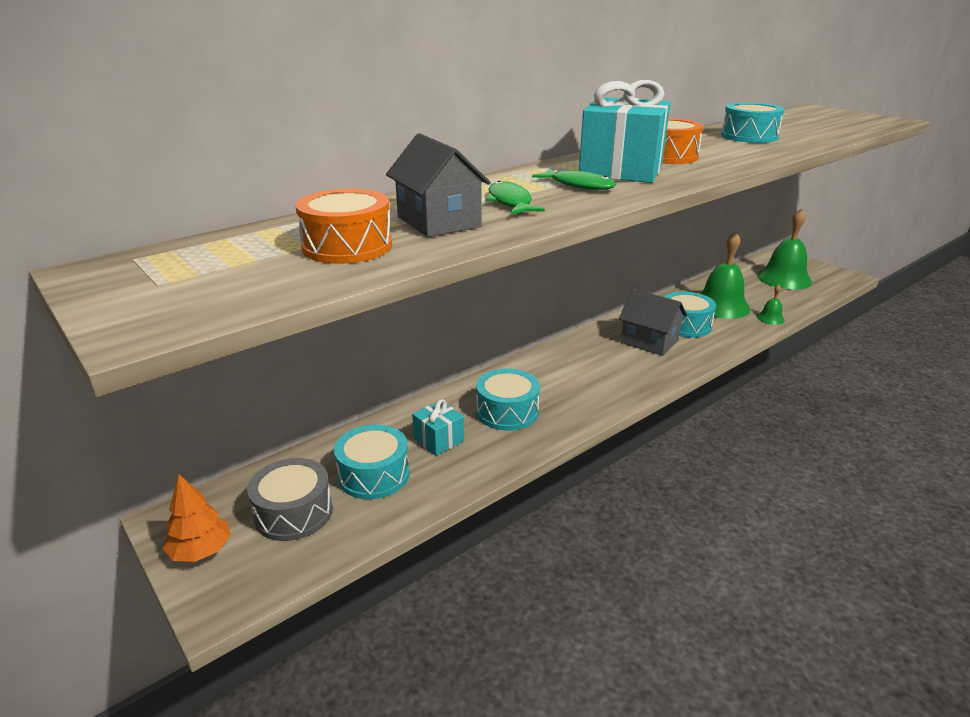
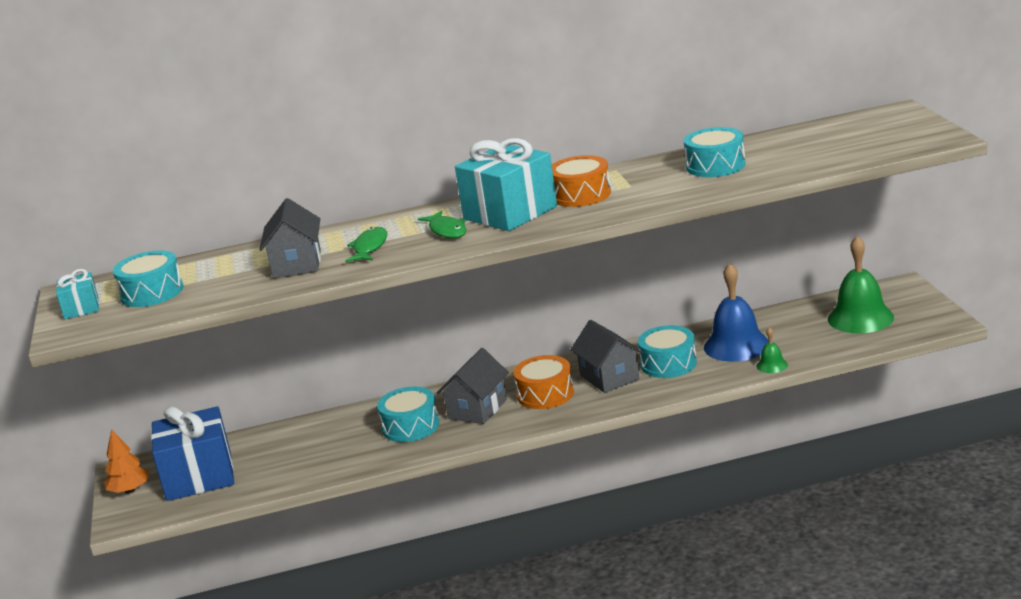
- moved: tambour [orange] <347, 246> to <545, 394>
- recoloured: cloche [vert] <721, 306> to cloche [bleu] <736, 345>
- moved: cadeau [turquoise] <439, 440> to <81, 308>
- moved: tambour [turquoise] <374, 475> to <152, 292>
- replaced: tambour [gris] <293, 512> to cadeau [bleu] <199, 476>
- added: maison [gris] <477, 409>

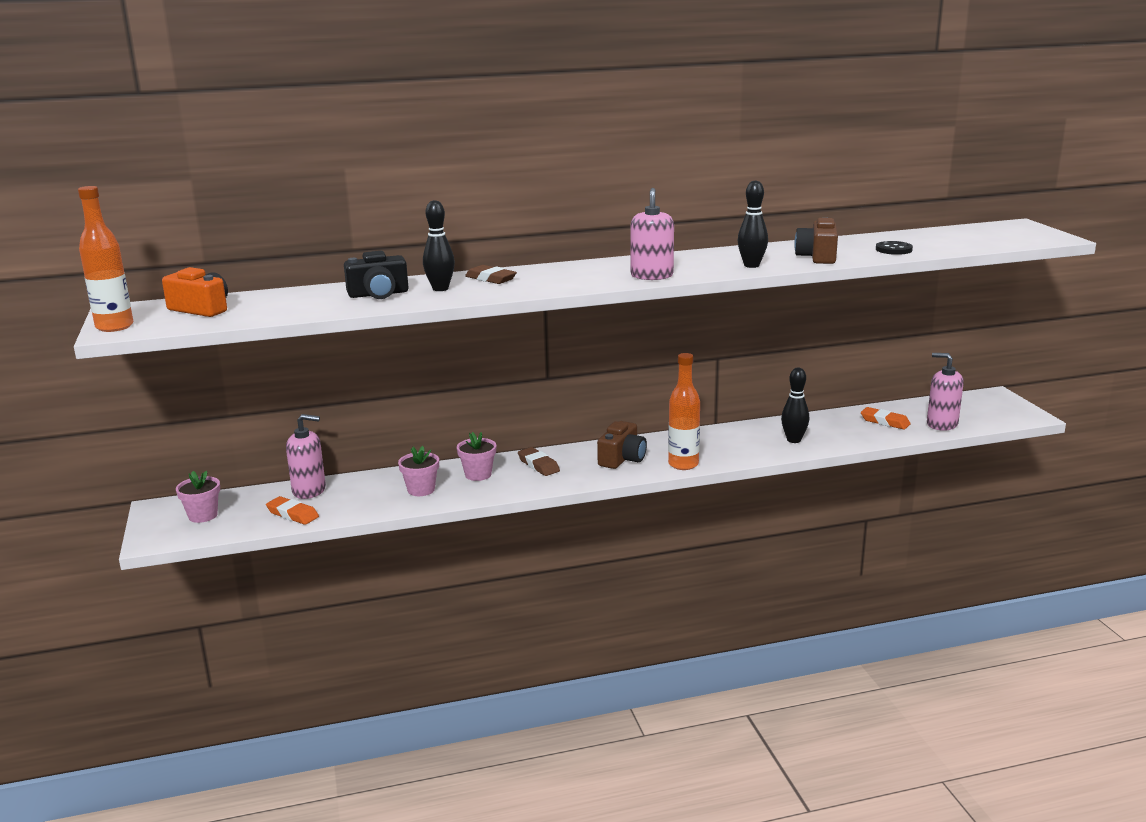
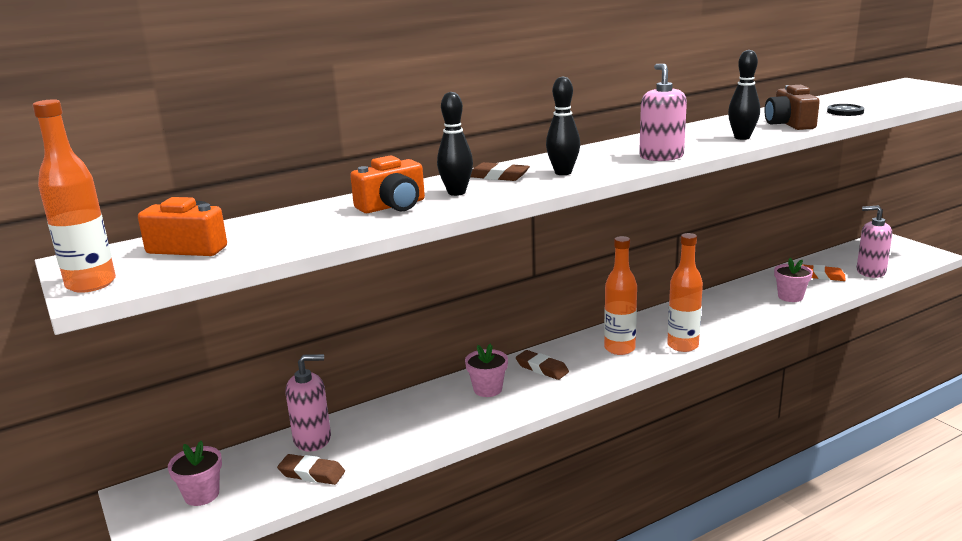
- recoloured: appareil photo [noir] <378, 294> to appareil photo [orange] <392, 206>
- moved: quille [noir] <794, 440> to <563, 172>
- replaced: appareil photo [marron] <622, 459> to bouteille [orange] <619, 348>
- moved: pot de fleurs [rose] <421, 490> to <790, 297>
- recoloured: gomme [orange] <292, 514> to gomme [marron] <312, 473>

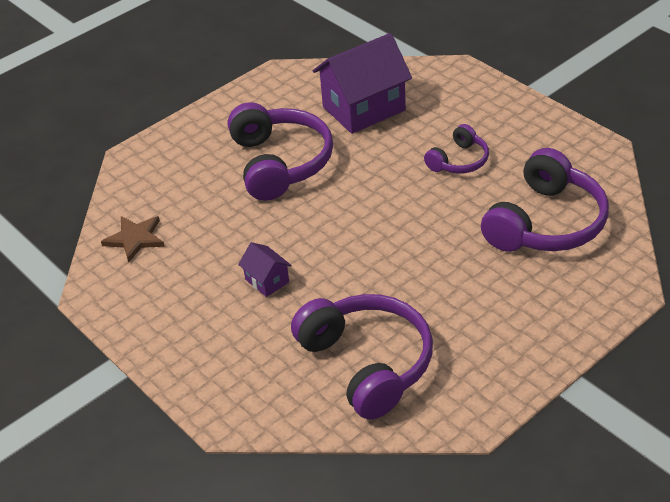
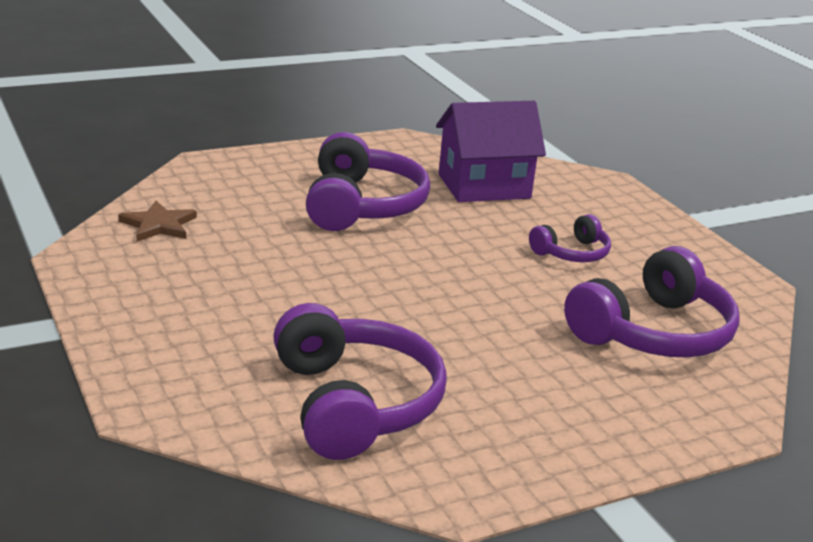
- removed: maison [violet] <267, 281>

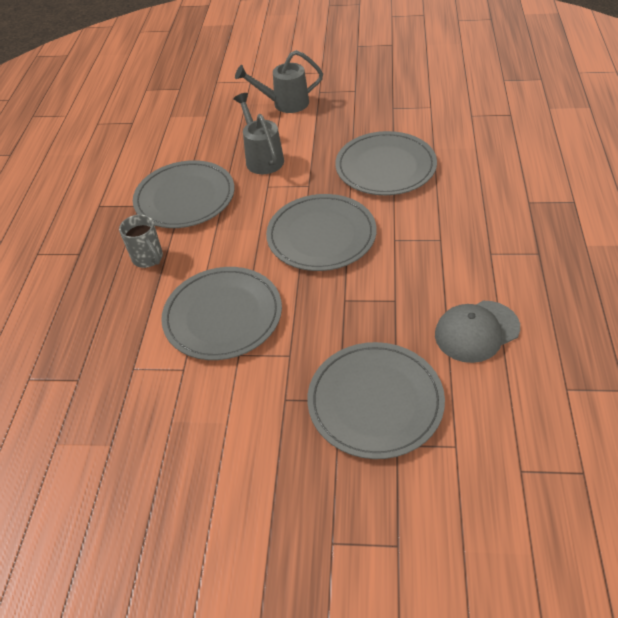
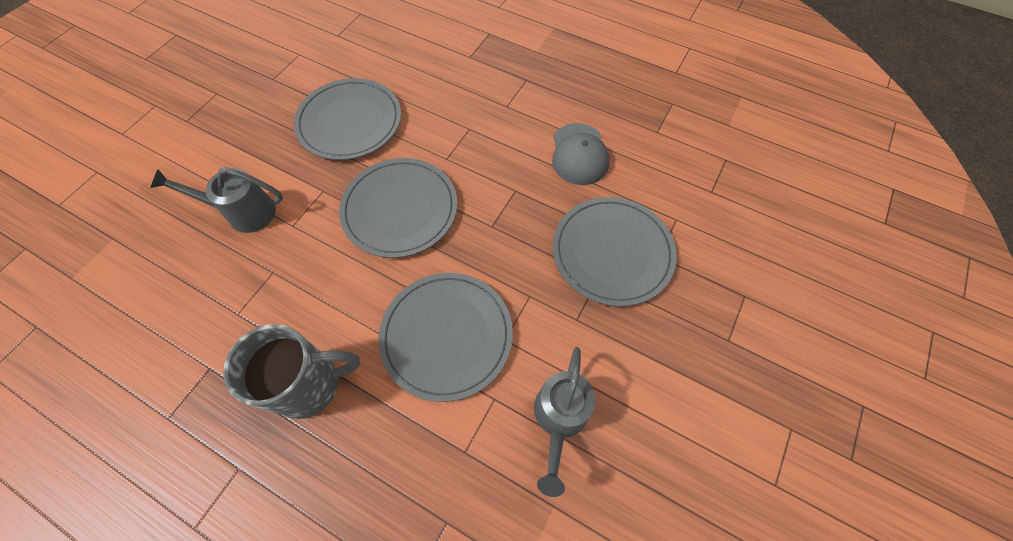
- moved: arrosoir [gris] <285, 103> to <559, 418>
- removed: assiette [gris] <185, 197>
- resized: tasse [gris] <148, 258> = <310, 384> x1.65

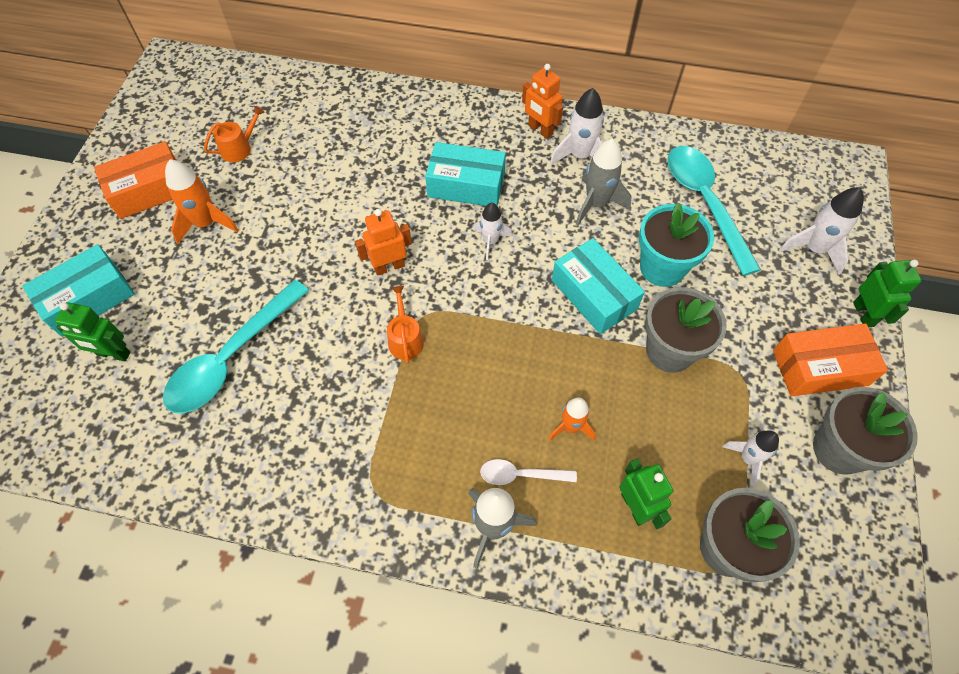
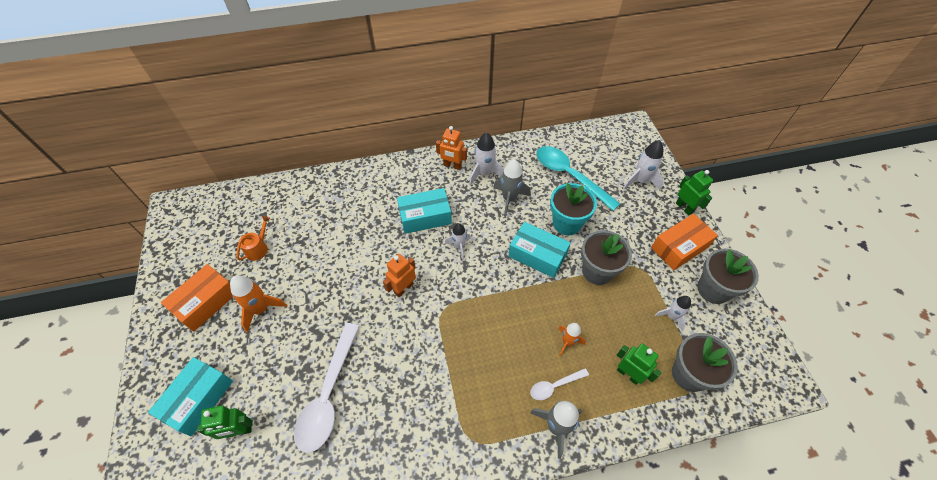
- recoloured: cuillère [turquoise] <232, 357> to cuillère [blanc] <328, 395>
- removed: arrosoir [orange] <405, 339>

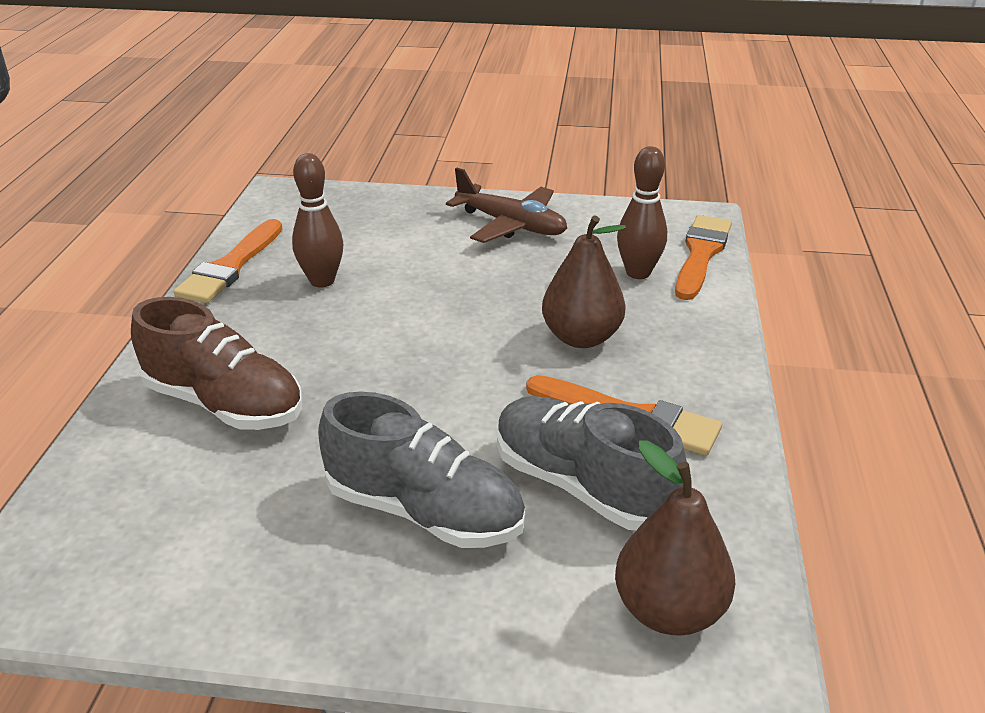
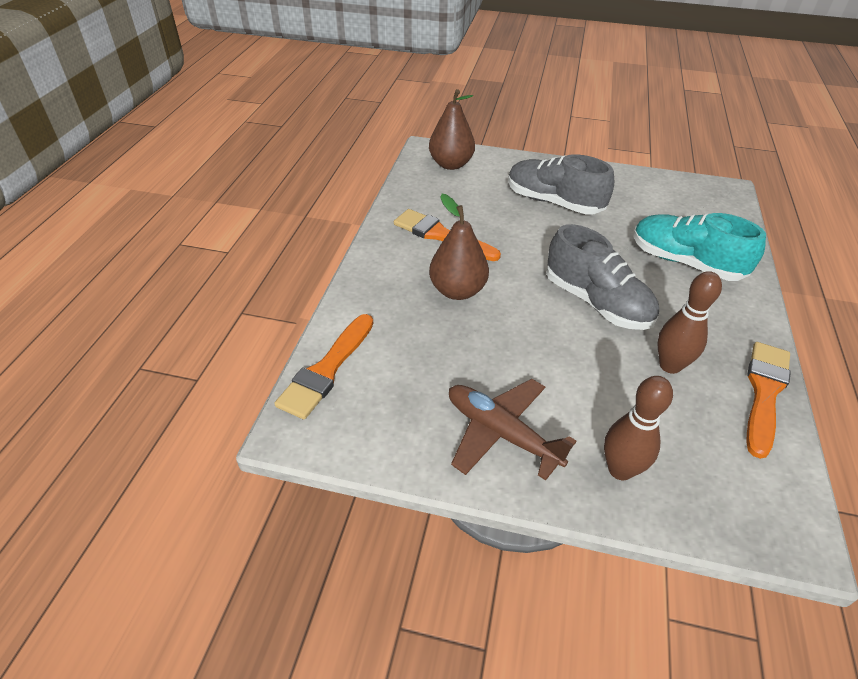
- moved: quille [marron] <638, 273> to <620, 469>
- recoloured: chaussure [marron] <224, 404> to chaussure [turquoise] <685, 262>
- moved: chaussure [gris] <582, 485> to <596, 302>

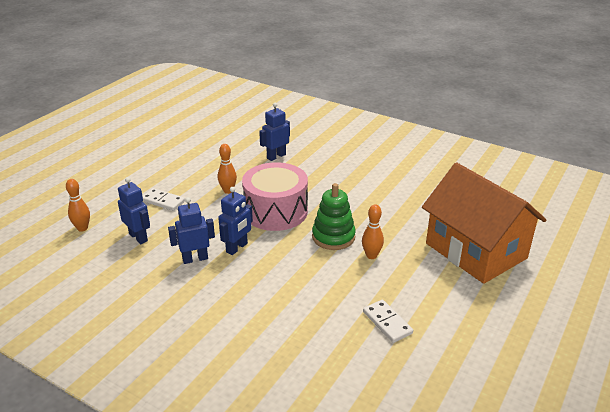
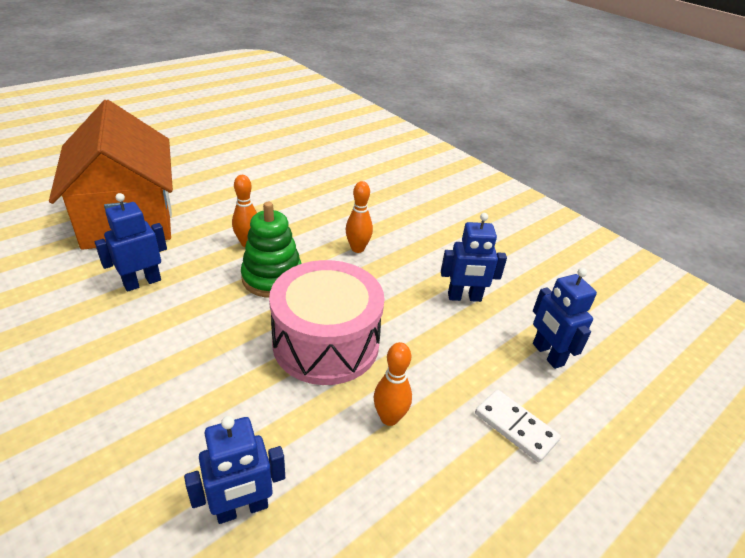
- moved: quille [orange] <82, 228> to <357, 249>
- moved: robot [bleu] <237, 248> to <142, 282>
- removed: domino [blanc] <387, 323>

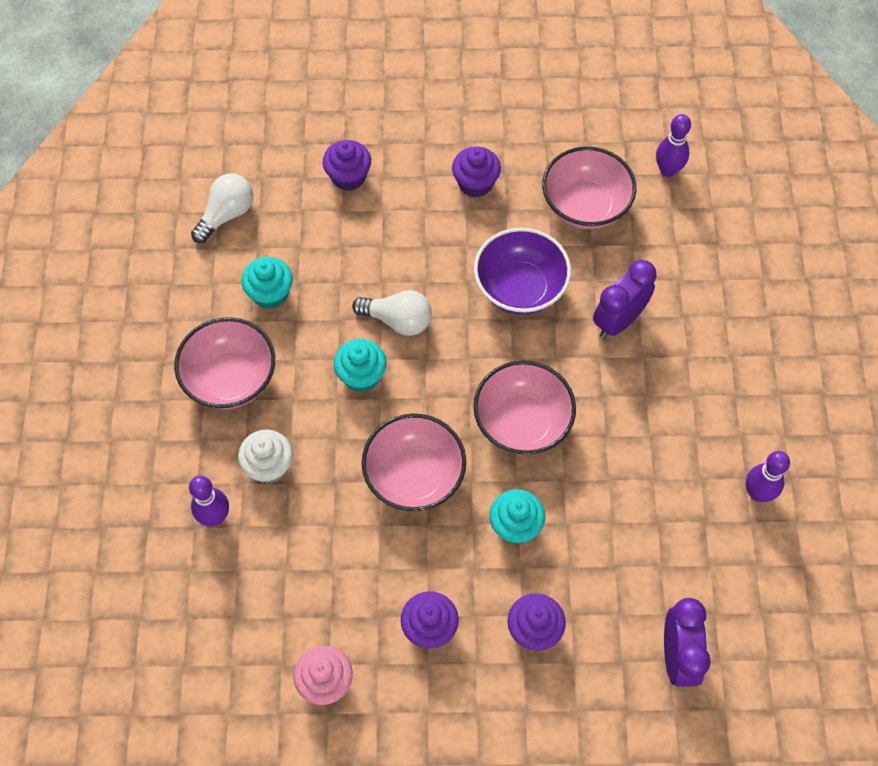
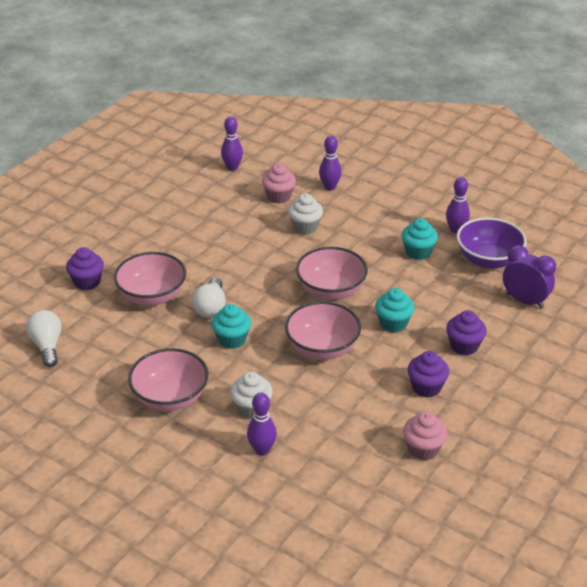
- removed: muffin [violet] <475, 183>
- moved: bol [rose] <585, 206> to <152, 296>
- moved: bol [violet] <520, 288> to <488, 260>
- moved: muffin [turquoise] <270, 294> to <418, 252>
- replaced: réveil [violet] <618, 321> to muffin [blanc] <305, 227>
- turned: ampoule [blanc] <398, 320> = <211, 307> 135 degrees clockwise
- added: quille [violet] <329, 187>
- added: muffin [rose] <279, 196>

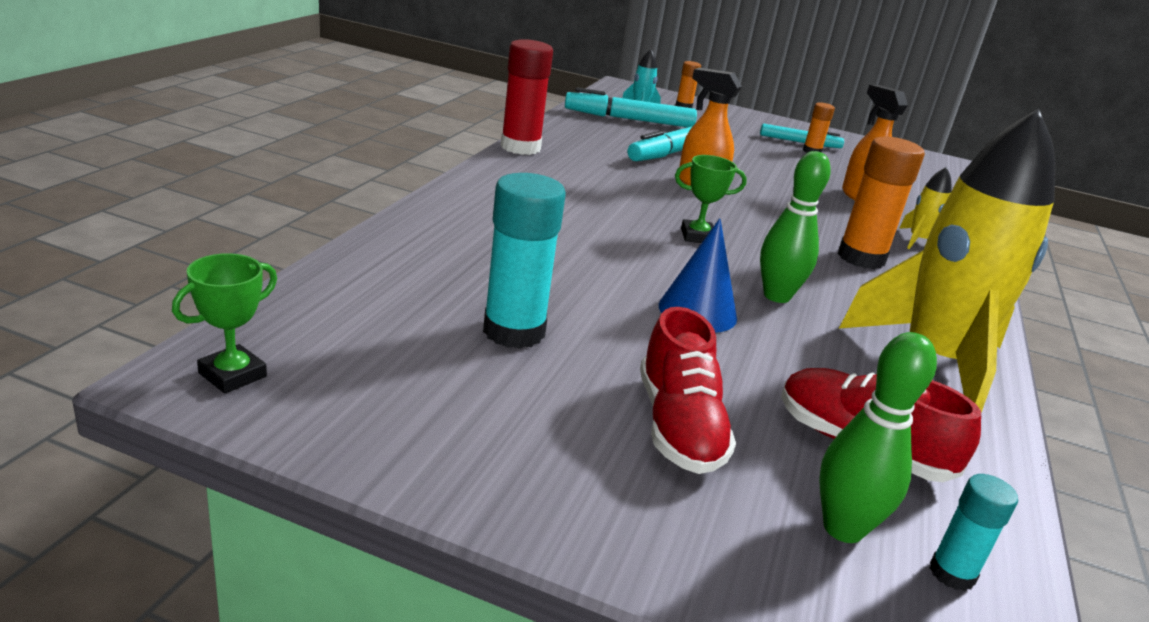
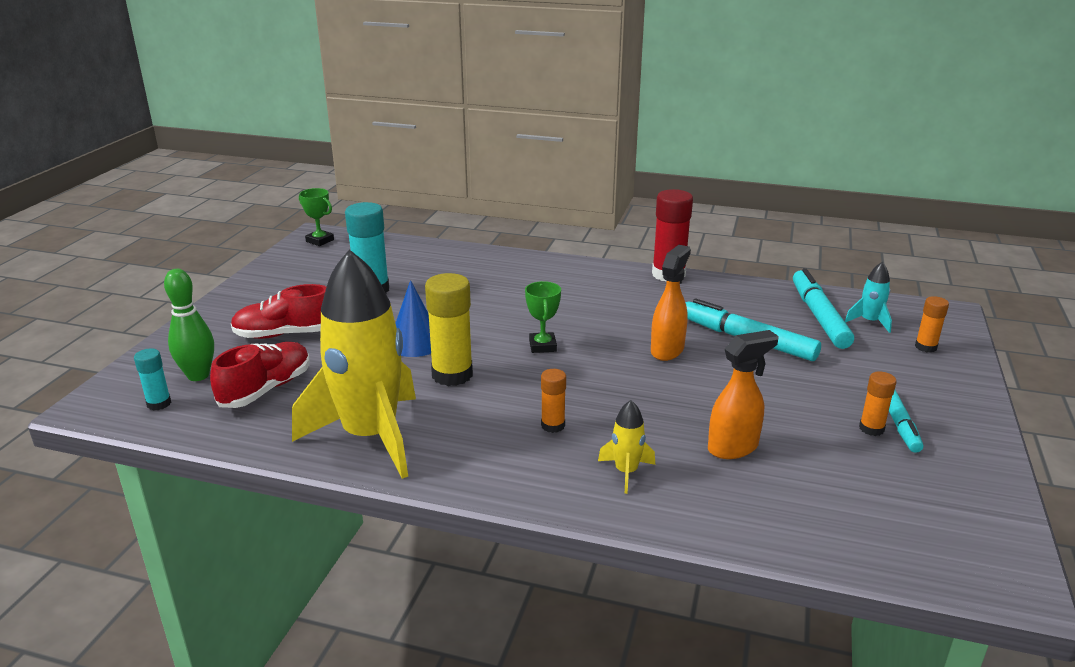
- resized: bâton de colle [orange] <861, 258> = <553, 425> x0.53
- replaced: quille [vert] <776, 296> to bâton de colle [jaune] <452, 375>

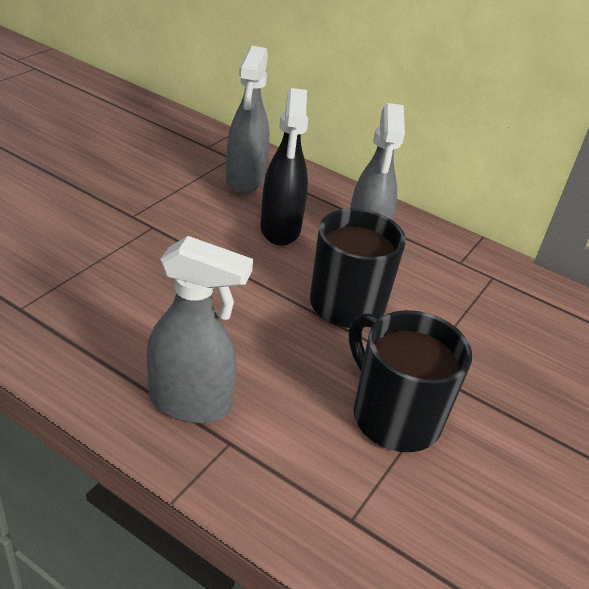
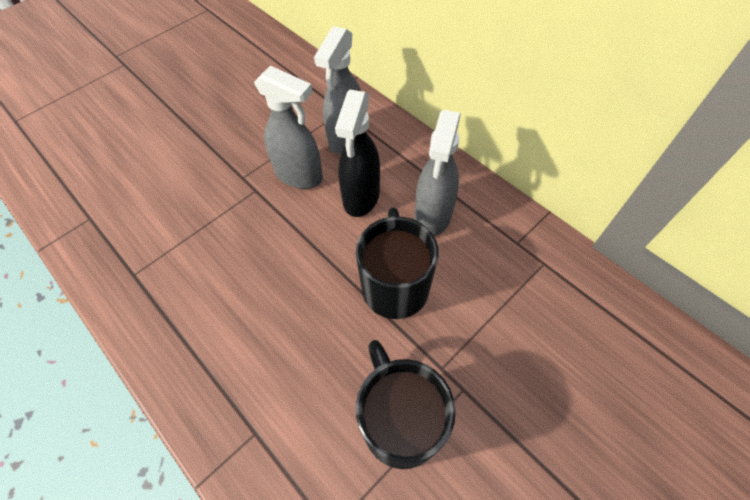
- moved: vaporisateur [gris] <191, 403> to <299, 175>

